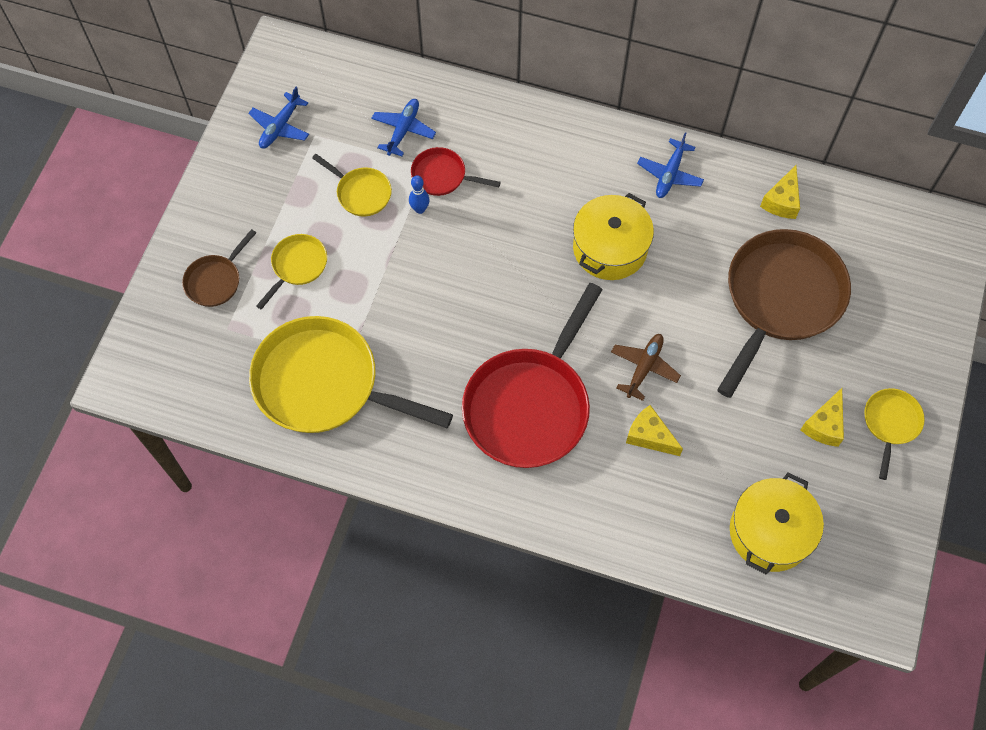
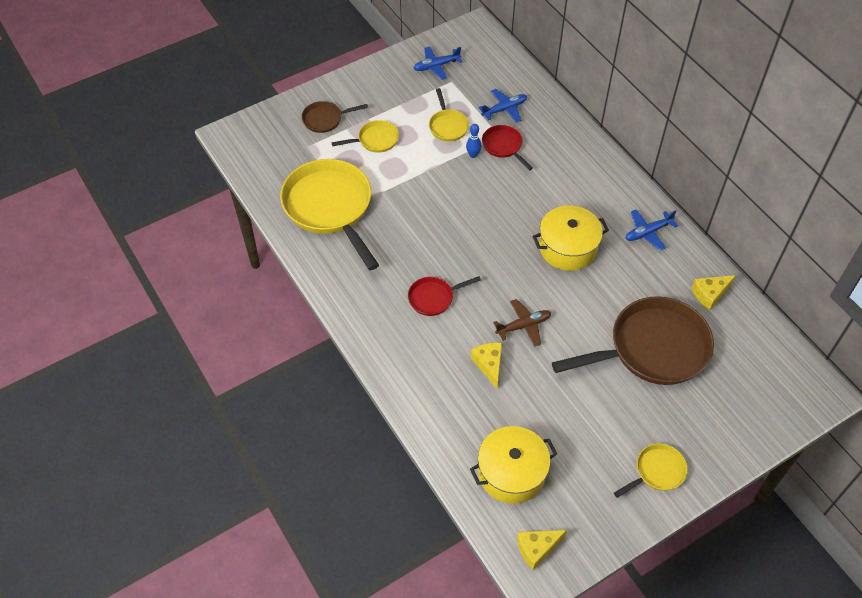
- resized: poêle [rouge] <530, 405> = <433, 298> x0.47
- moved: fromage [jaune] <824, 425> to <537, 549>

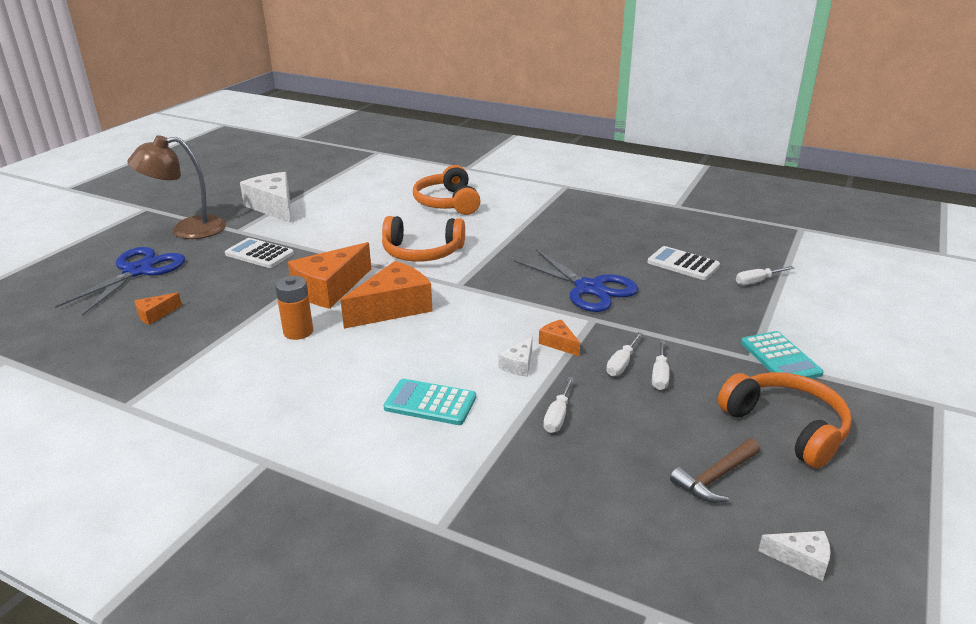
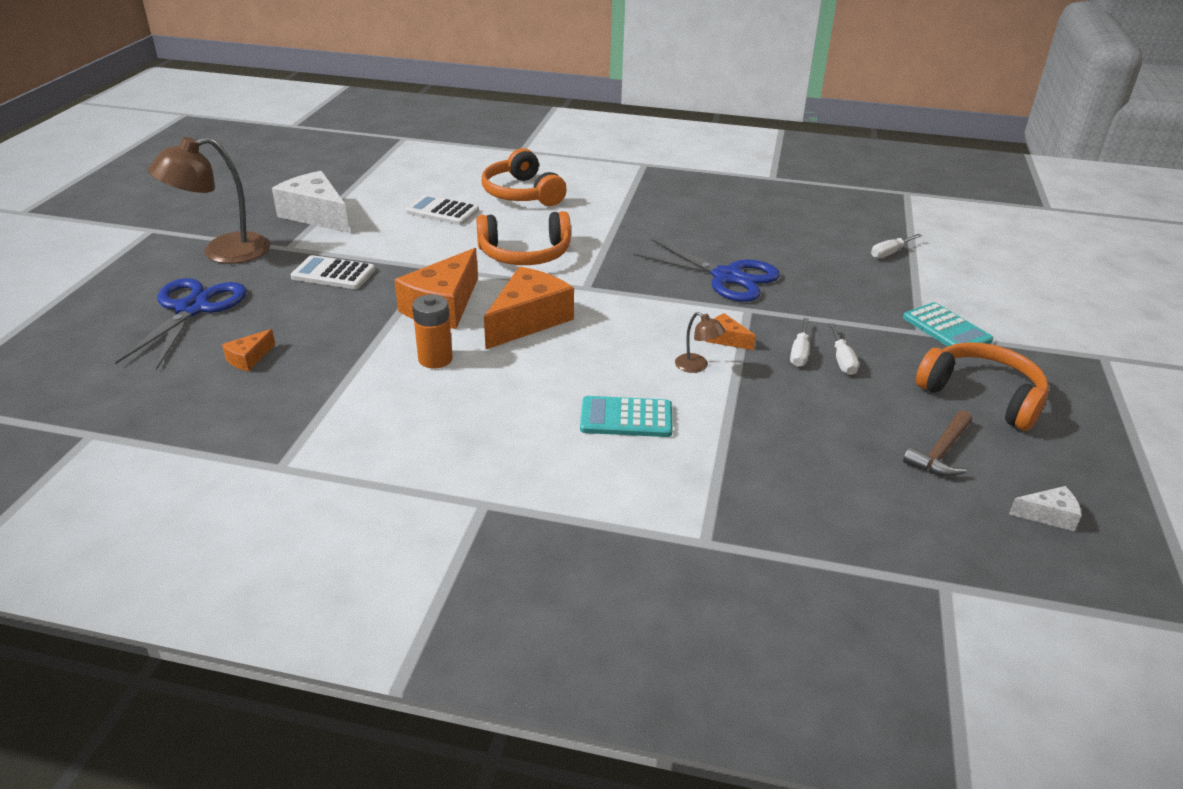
- moved: calculatrice [blanc] <683, 264> to <442, 211>
- replaced: fromage [blanc] <519, 365> to lampe [marron] <697, 366>
- removed: tournevis [blanc] <558, 416>

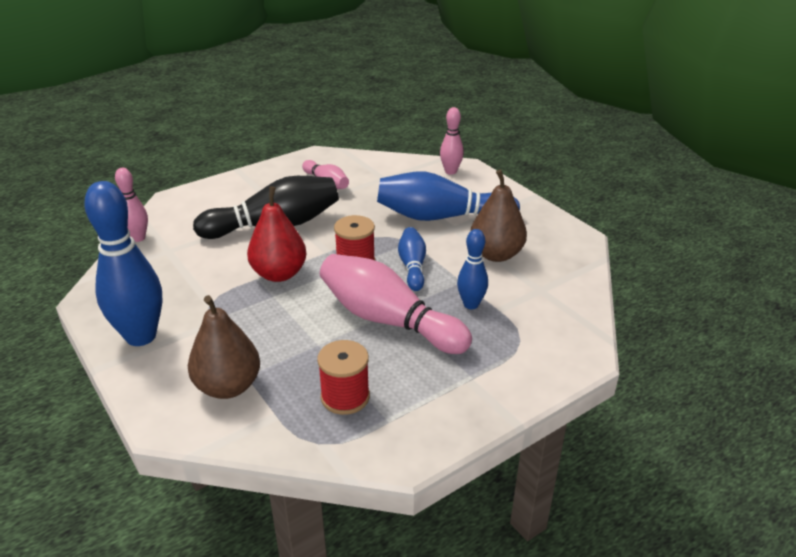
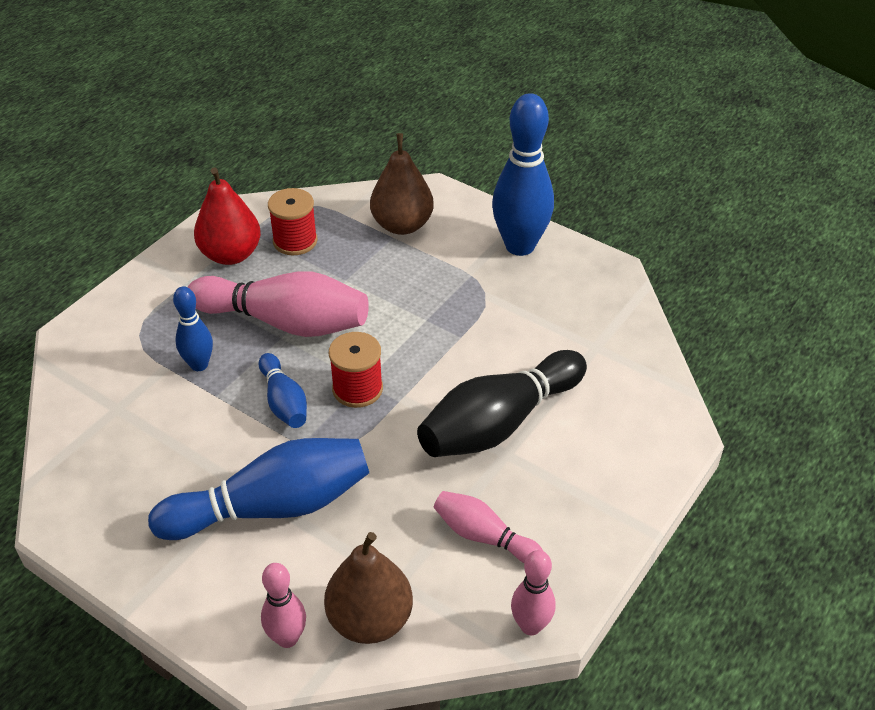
- moved: quille [rose] <138, 238> to <530, 626>
- moved: poire [marron] <496, 254> to <370, 620>
- moved: poire [rouge] <279, 274> to <231, 254>

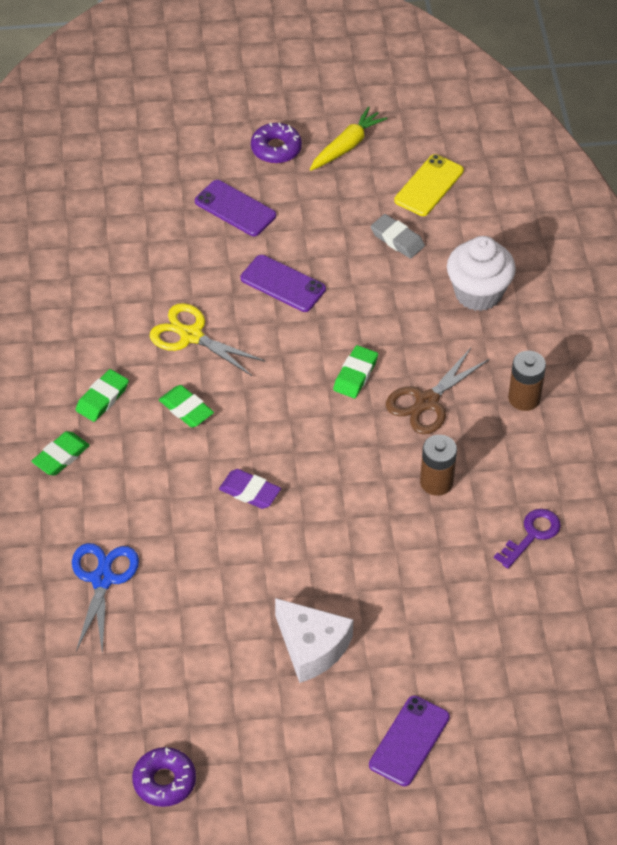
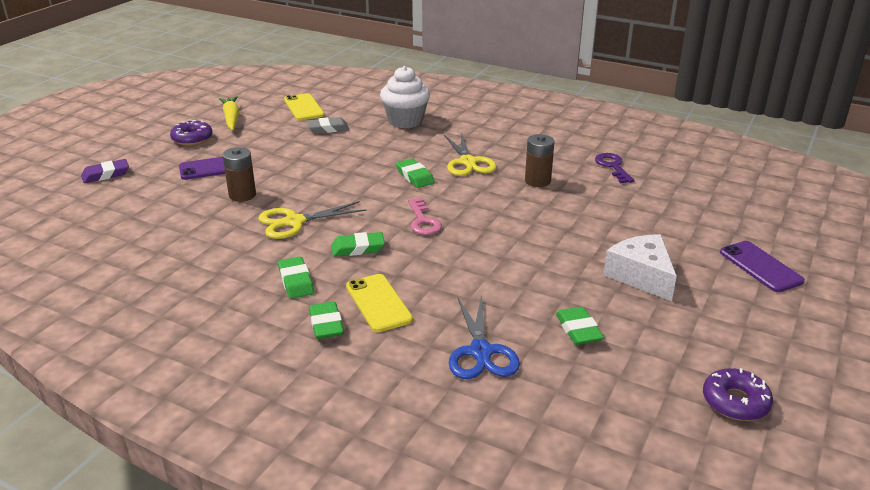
- removed: téléphone [violet] <283, 284>
- recoloured: ciseaux [marron] <426, 402> to ciseaux [jaune] <468, 162>
- moved: pile [marron] <524, 398> to <242, 195>
- moved: gomme [violet] <250, 492> to <106, 174>
- turned: ciseaux [bleu] <102, 579> = <481, 352> 135 degrees counterclockwise
- turned: fromage [blanc] <312, 647> = <641, 276> 105 degrees counterclockwise
- added: clé [rose] <423, 221>
- added: téléphone [jaune] <378, 303>
- added: gomme [vert] <578, 330>

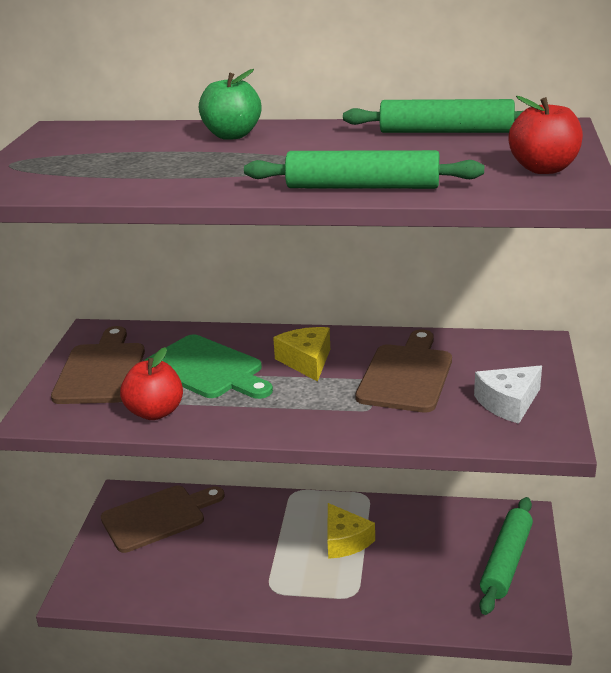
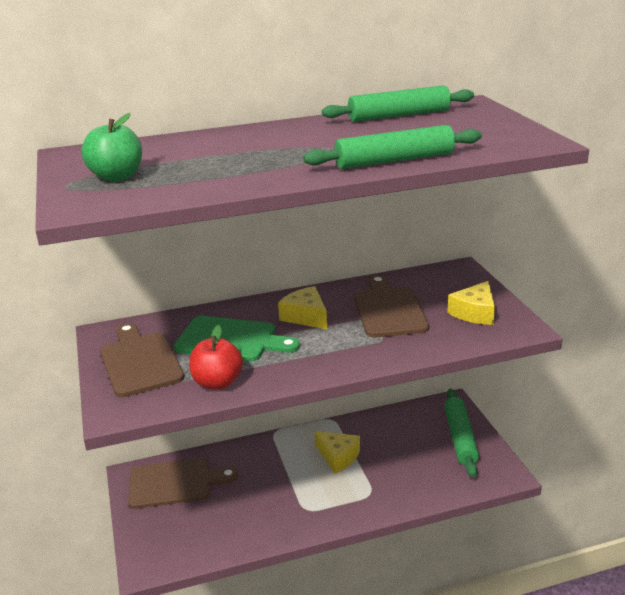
- moved: pomme [vert] <232, 135> to <117, 177>
- removed: pomme [rouge] <543, 169>
- recoloured: fromage [blanc] <508, 403> to fromage [jaune] <474, 313>
- turned: planche à découper [marron] <158, 517> = <175, 483> 45 degrees clockwise

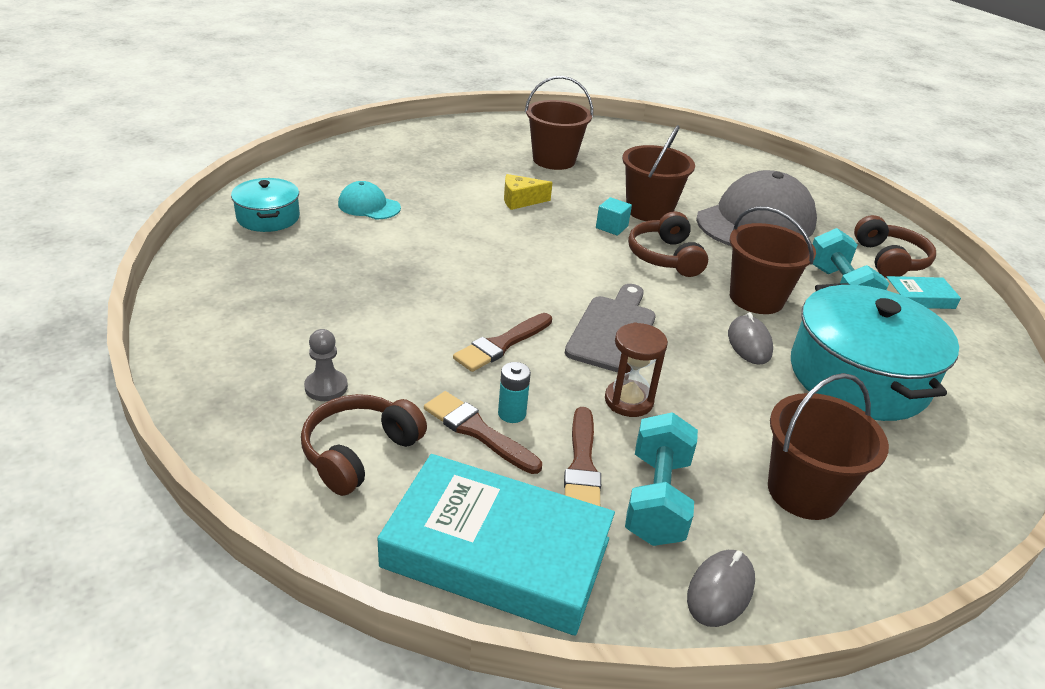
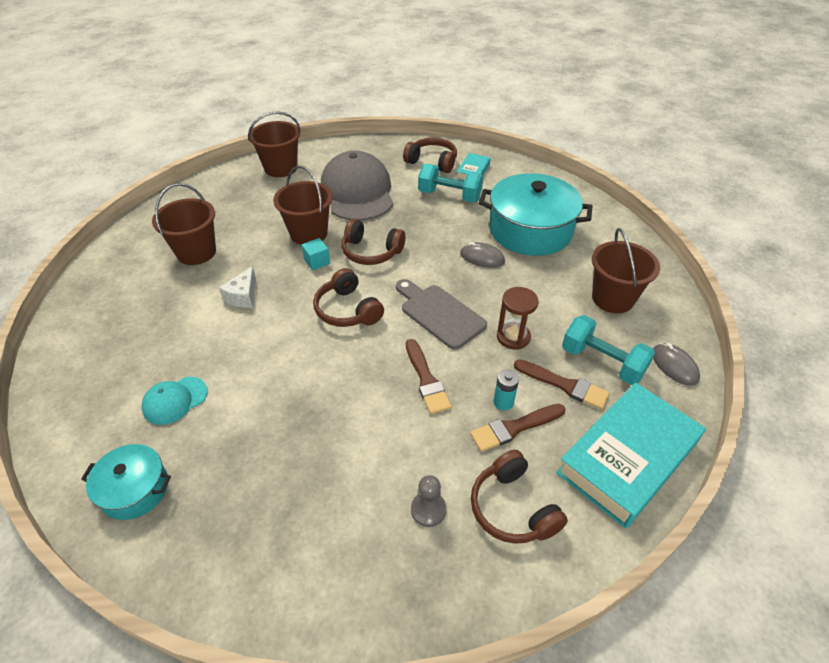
- recoloured: fromage [jaune] <520, 200> to fromage [blanc] <243, 296>
- moved: seau [marron] <756, 298> to <281, 168>
- added: casque audio [marron] <347, 310>

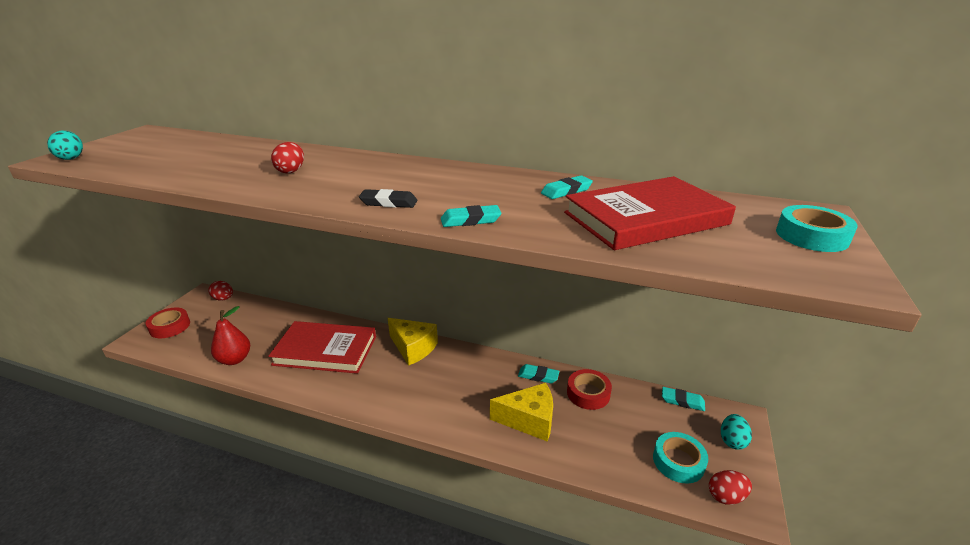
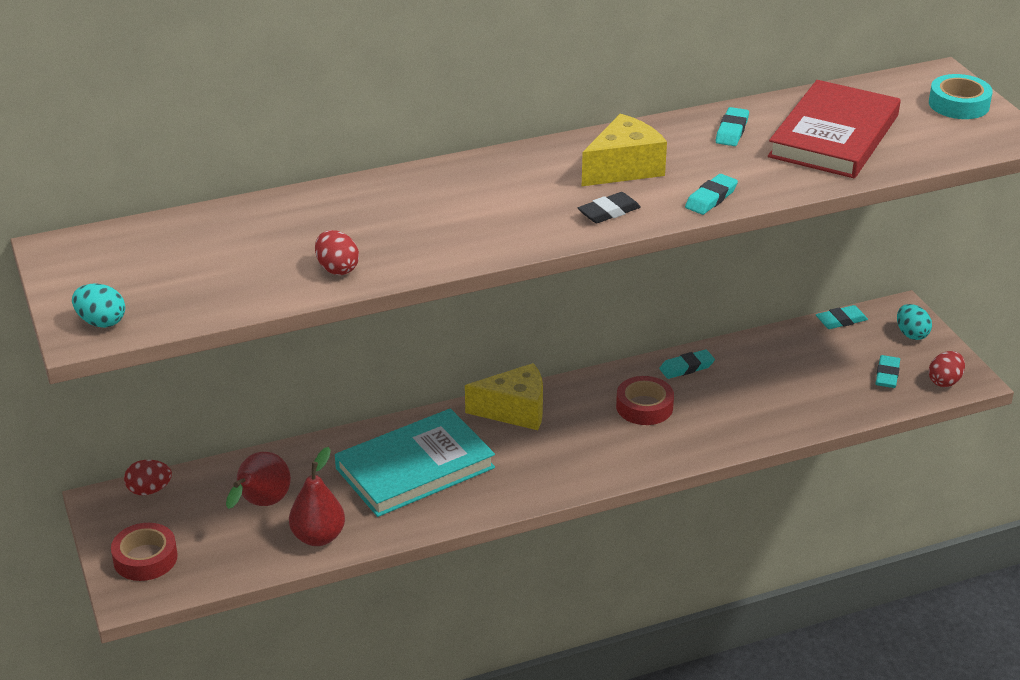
- moved: œuf [rouge] <291, 171> to <337, 269>
- recoloured: livre [rouge] <325, 350> to livre [turquoise] <415, 468>
- moved: ruban adhésif [rouge] <588, 393> to <644, 407>
- moved: fromage [jaune] <529, 420> to <624, 168>
- replaced: ruban adhésif [turquoise] <678, 461> to gomme [turquoise] <887, 375>
- added: poire [rouge] <261, 504>

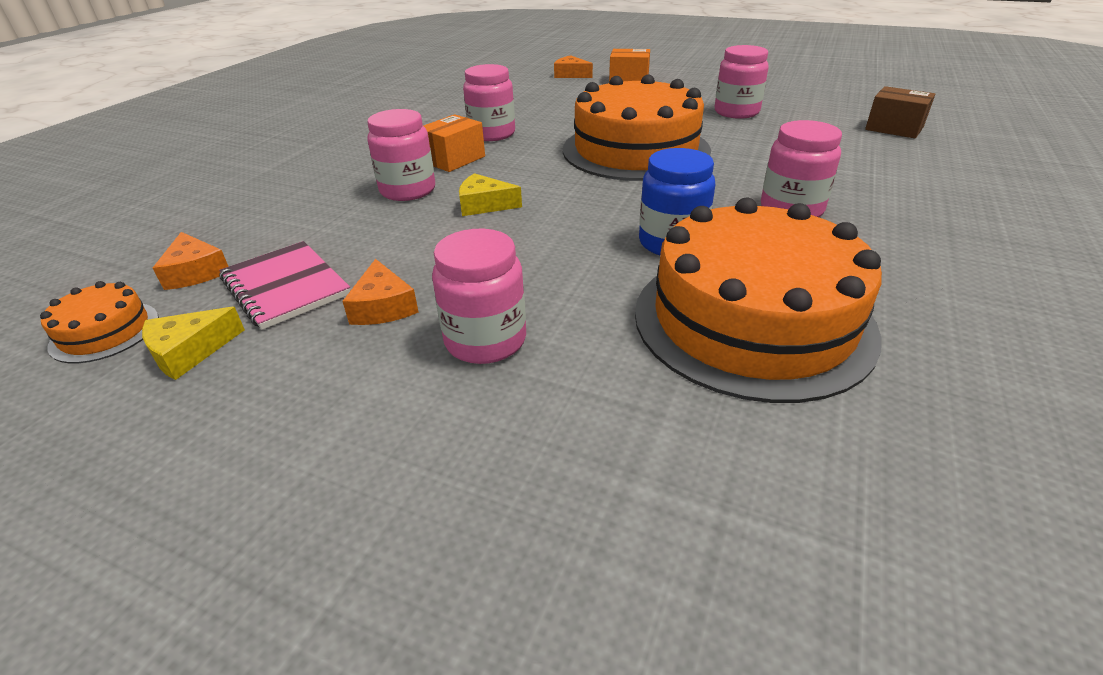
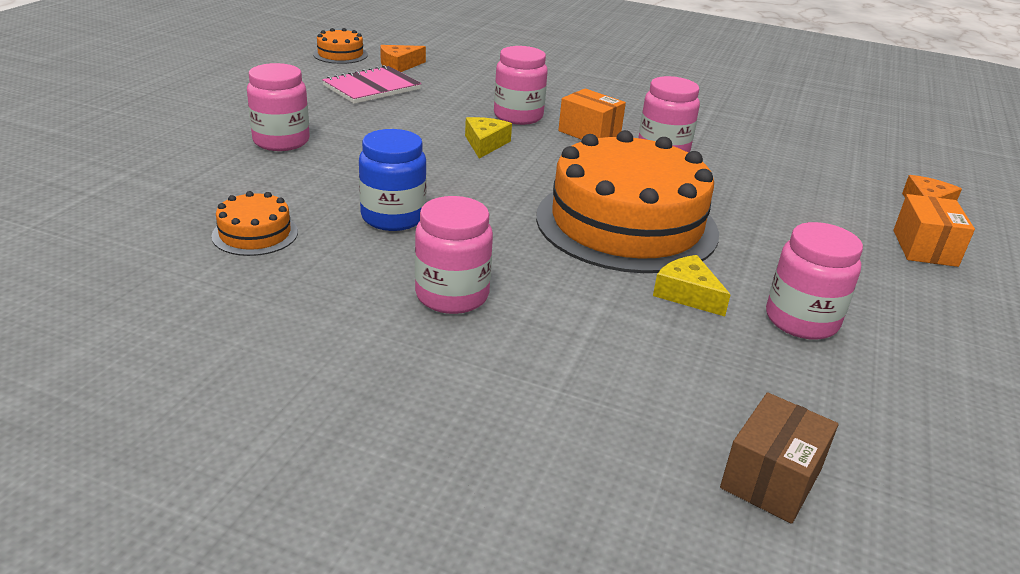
- resized: gâteau [orange] <752, 320> = <255, 234> x0.42
- removed: fromage [orange] <383, 307>
- moved: fromage [jaune] <190, 351> to <687, 294>

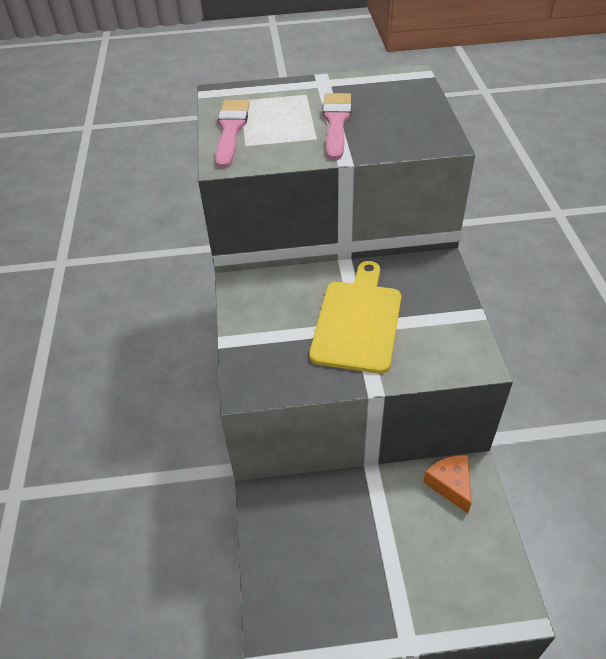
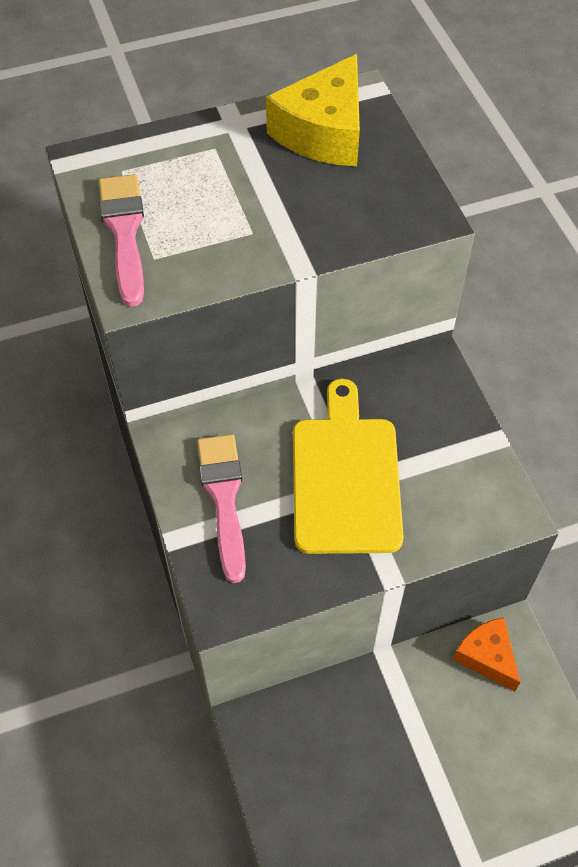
- moved: pinceau [rose] <336, 123> to <224, 498>
- added: fromage [jaune] <323, 132>

